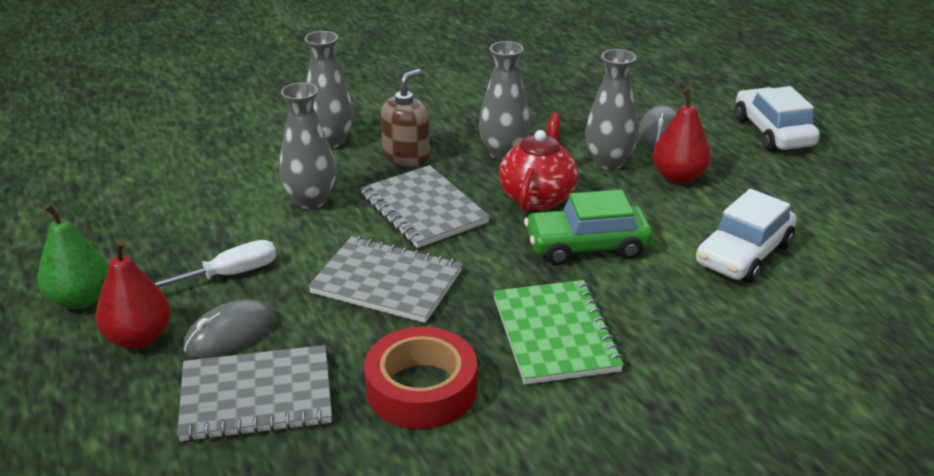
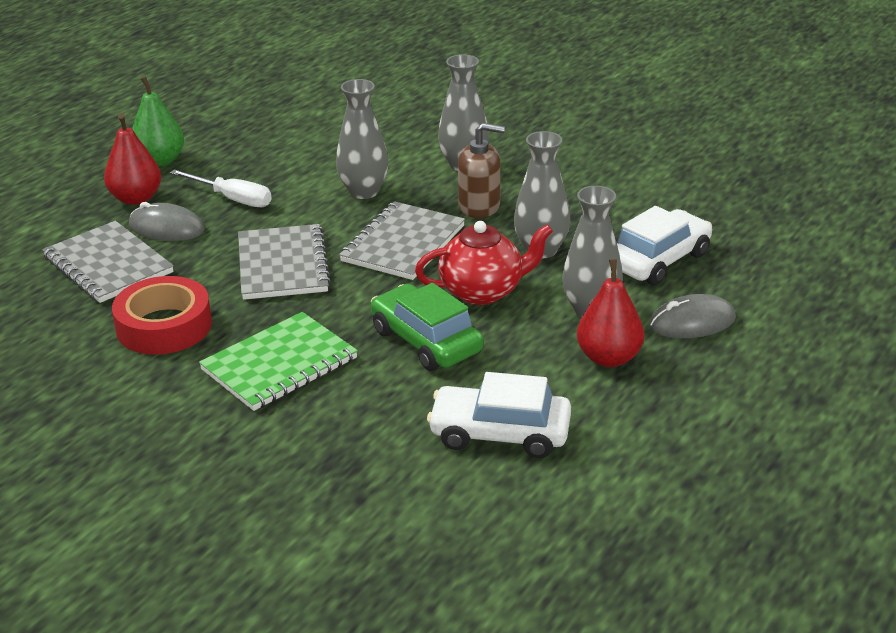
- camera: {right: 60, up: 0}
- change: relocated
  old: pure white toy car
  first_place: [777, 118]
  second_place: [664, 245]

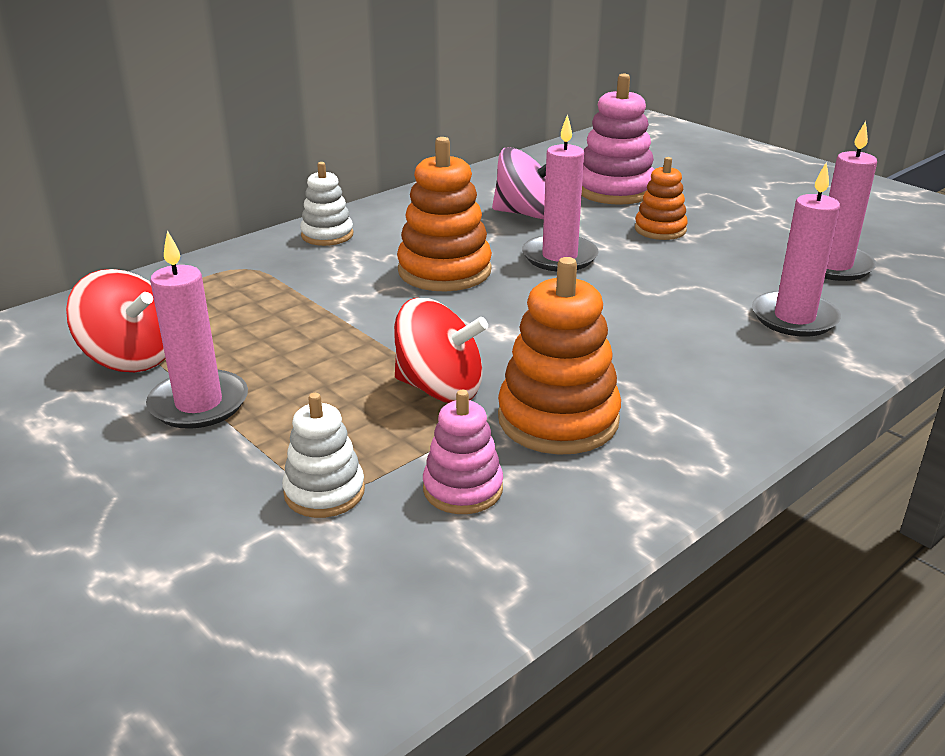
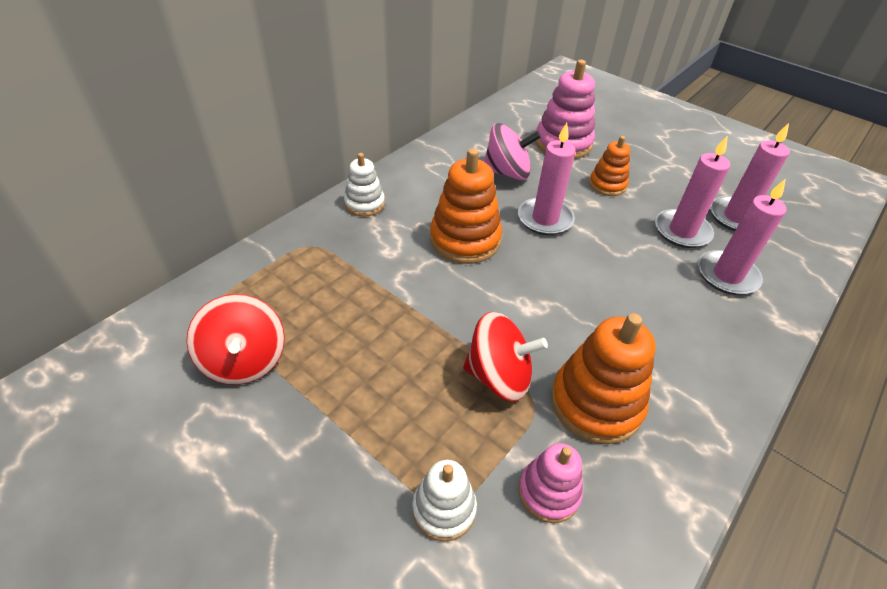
- camera: {right: -10, up: 15}
- change: relocated
  old: rose-pink candle
  first_place: [197, 329]
  second_place: [692, 191]
- change: spun
  old: scarlet toy top
  first_place: [116, 320]
  second_place: [235, 339]
  degrees: 45

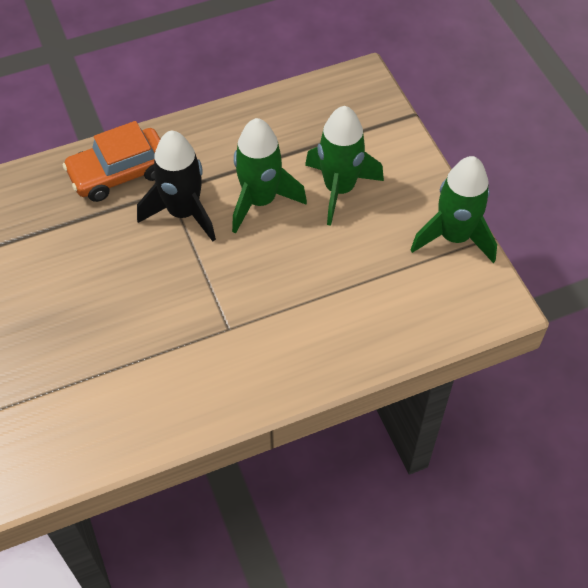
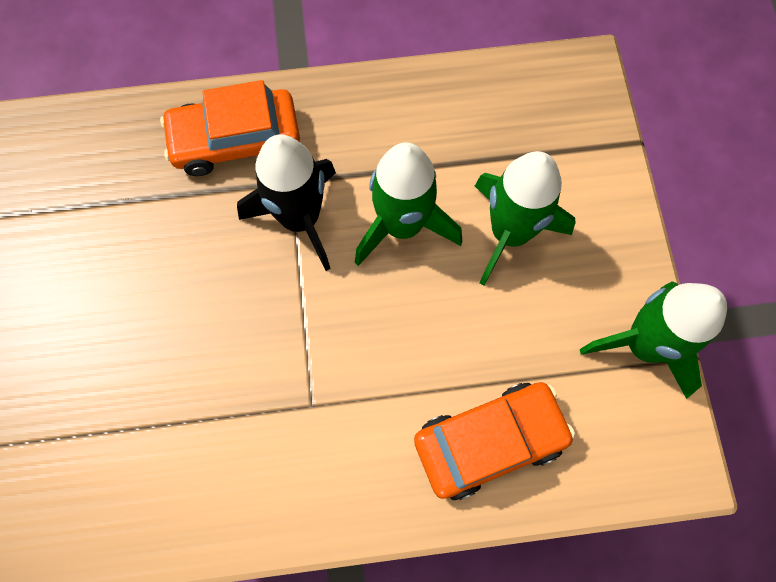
- camera: {right: 15, up: 15}
- change: appeared
  new: orange toy car
  second_place: [494, 441]

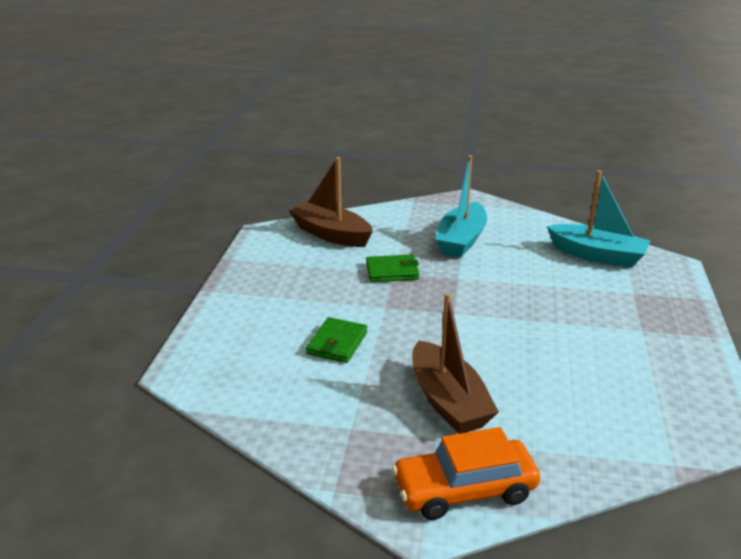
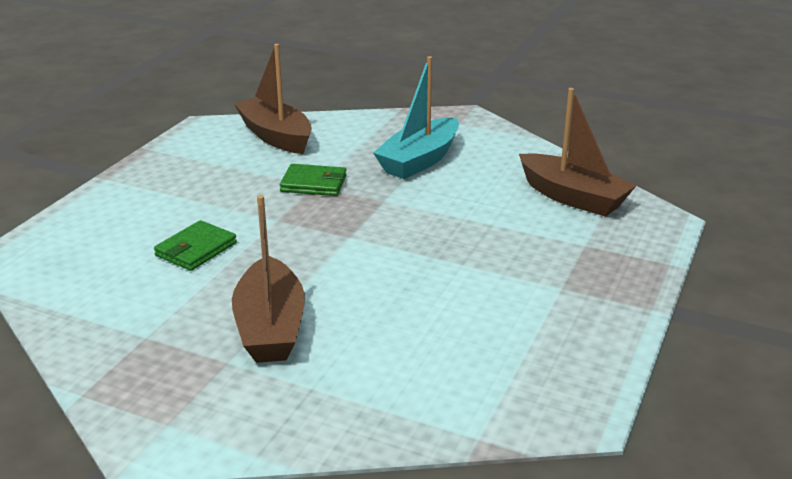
- camera: {right: 15, up: 0}
- change: missing
  old: orange toy car
  first_place: [466, 473]
- change: colour
  old: aqua sailboat
  new: brown sailboat
  first_place: [598, 219]
  second_place: [578, 152]

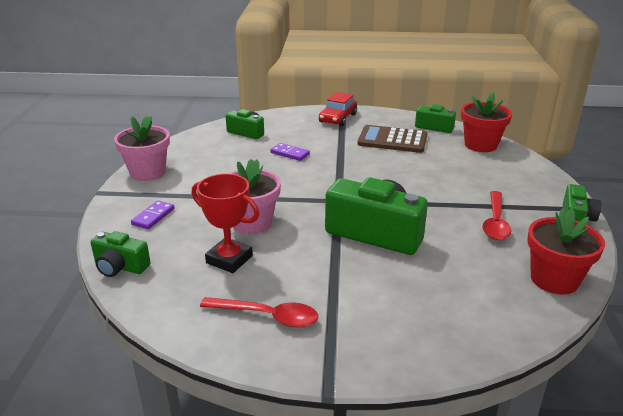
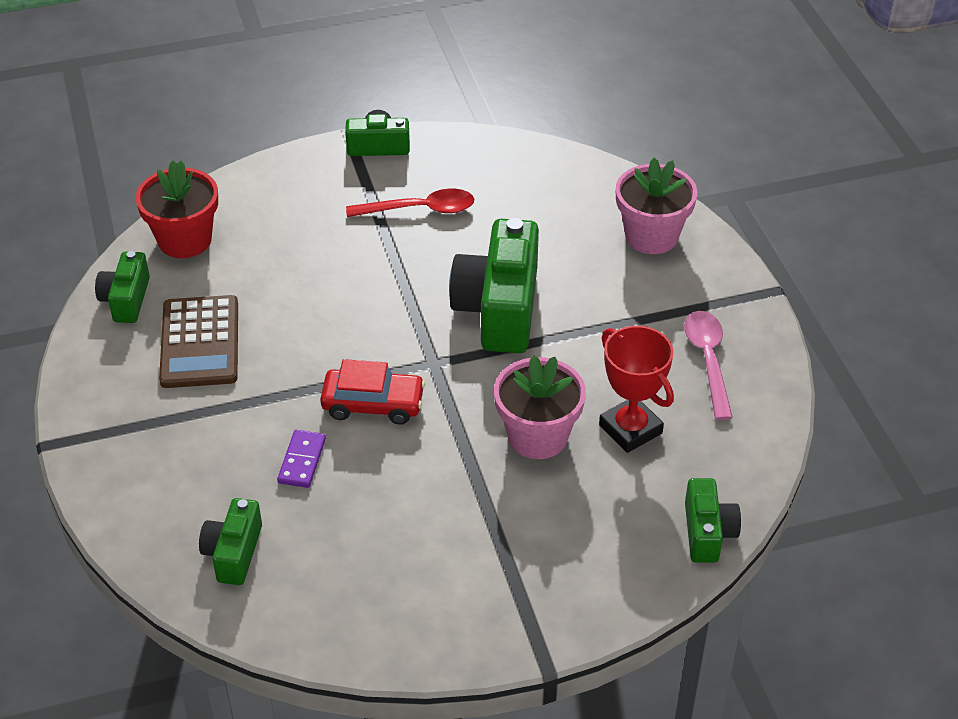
- camera: {right: -110, up: 15}
- change: missing
  old: purple domino
  first_place: [152, 214]
- change: missing
  old: scarlet potted plant
  first_place: [566, 251]
- change: relocated
  old: rose-pink potted plant
  first_place: [142, 148]
  second_place: [656, 206]
- change: relocated
  old: scarlet toy car
  first_place: [338, 109]
  second_place: [372, 392]
- change: colour
  old: scarlet teaspoon
  new: rose-pink teaspoon
  first_place: [259, 312]
  second_place: [708, 365]
- change: spun
  old: scarlet trophy
  first_place: [225, 223]
  second_place: [636, 389]
  degrees: -45

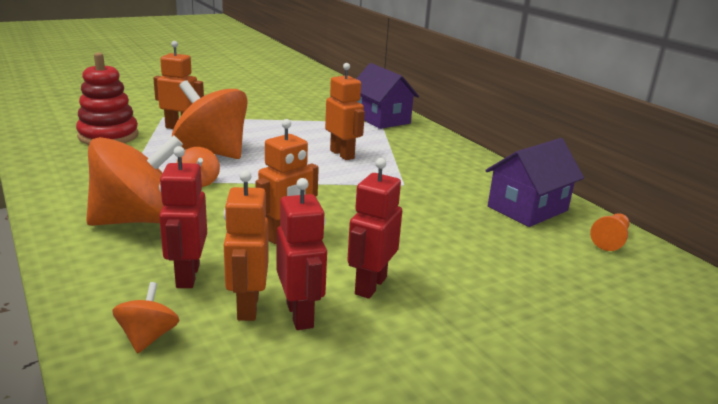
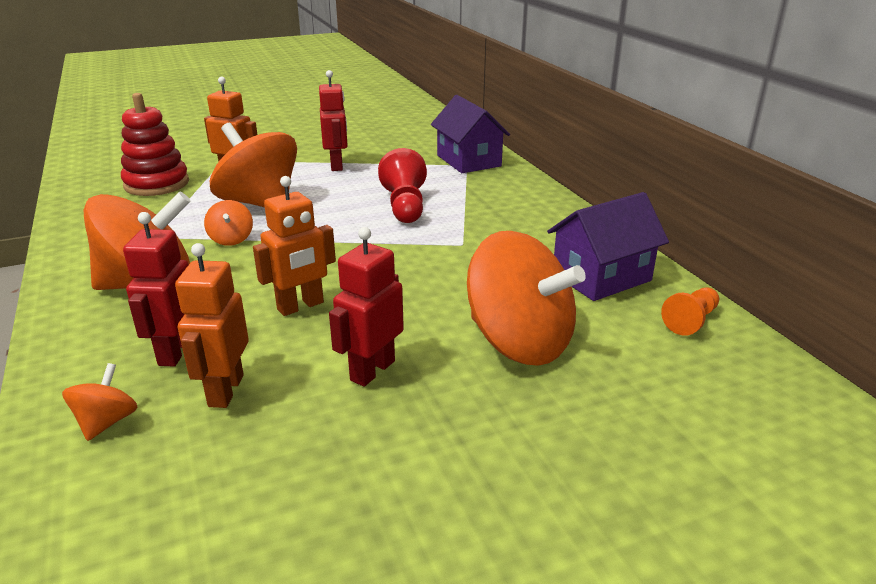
- camera: {right: 10, up: 5}
- change: appeared
  new: orange toy top
  second_place: [526, 298]
- change: relocated
  old: scarlet robot
  first_place: [302, 254]
  second_place: [333, 120]
- change: exchanged
  old: orange robot
  new: scarlet pawn
  first_place: [345, 111]
  second_place: [402, 185]

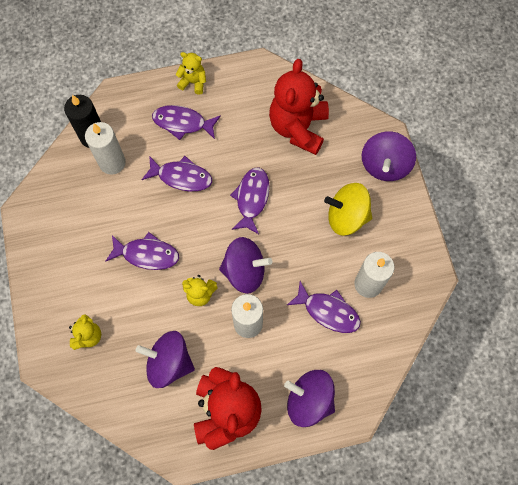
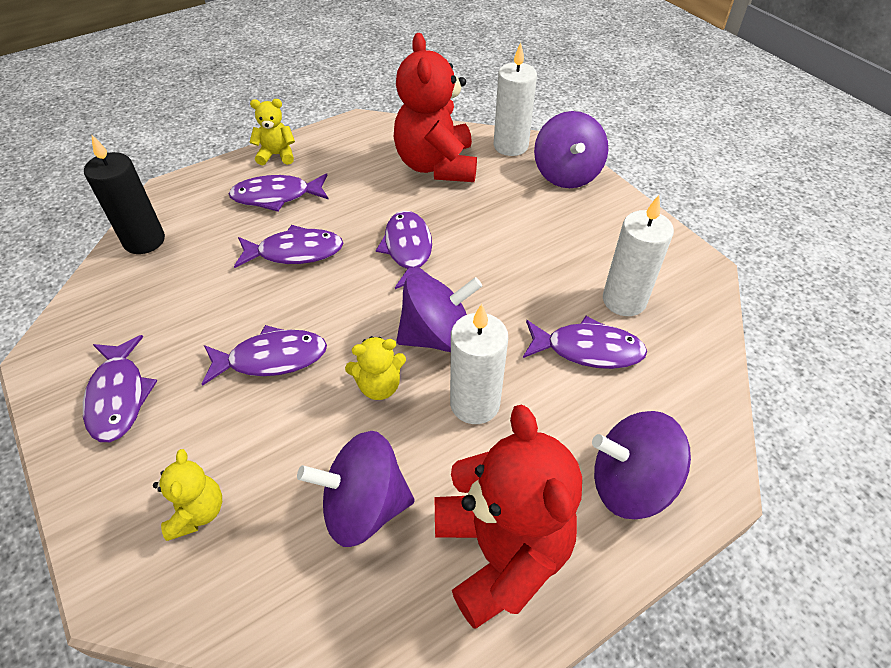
- camera: {right: -20, up: -20}
- change: missing
  old: golden toy top
  first_place: [348, 209]
- change: appeared
  new: purple toy fish
  second_place: [120, 388]
- change: relocated
  old: pure white candle
  first_place: [105, 148]
  second_place: [515, 99]

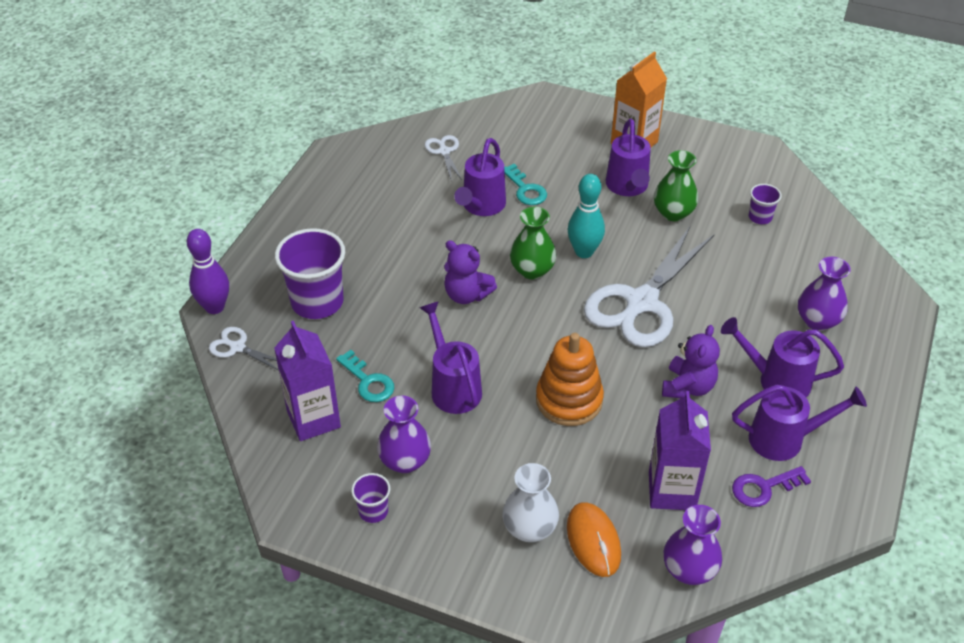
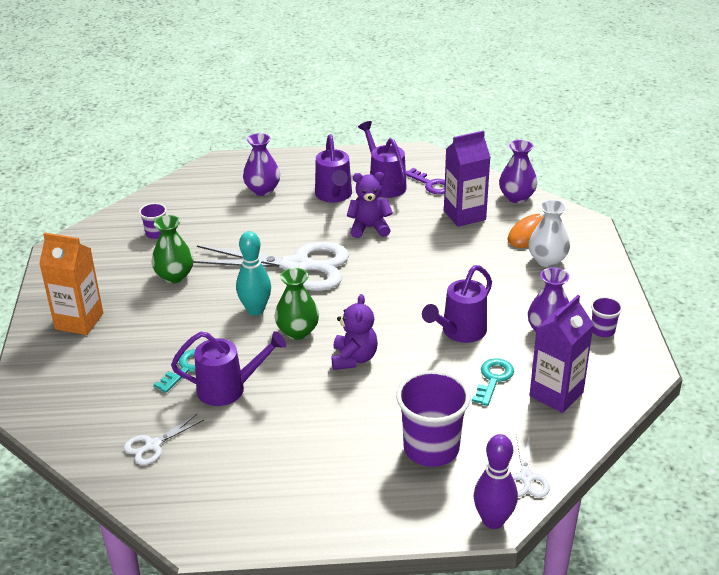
- camera: {right: -115, up: -10}
- change: missing
  old: orange ring stacker
  first_place: [570, 379]
- change: missing
  old: purple watering can
  first_place: [628, 157]

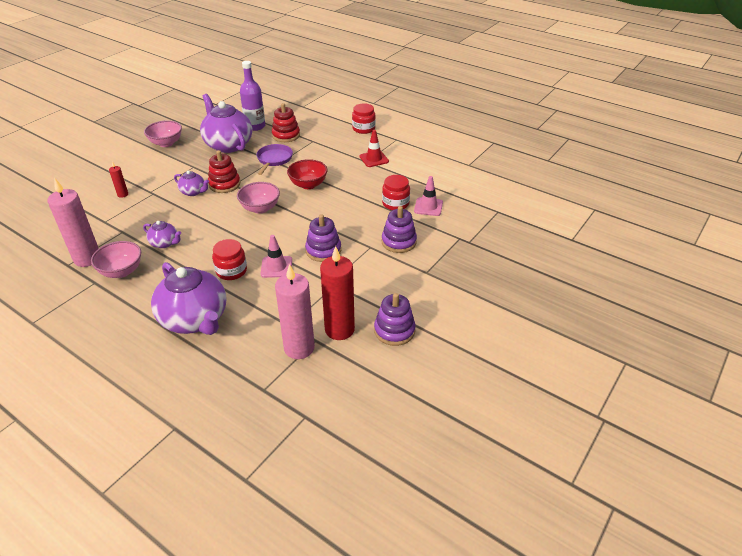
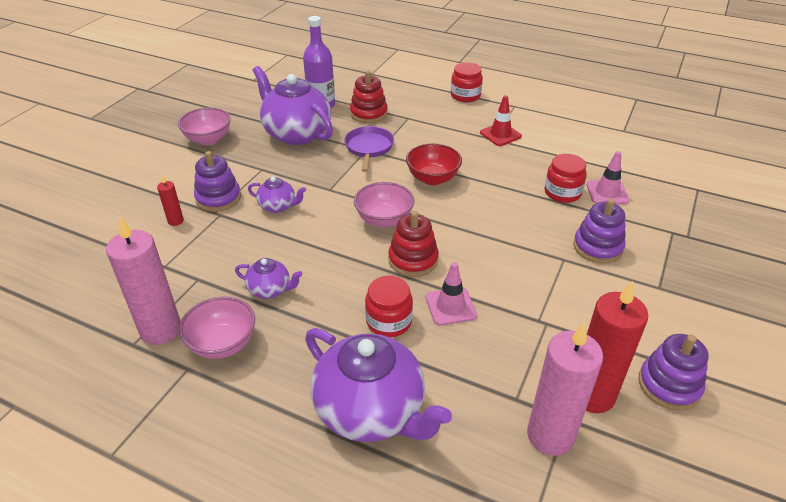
- camera: {right: -10, up: 0}
- change: relocated
  old: scarlet ring stacker
  first_place: [224, 171]
  second_place: [413, 244]
- change: relocated
  old: purple ring stacker
  first_place: [323, 238]
  second_place: [217, 181]

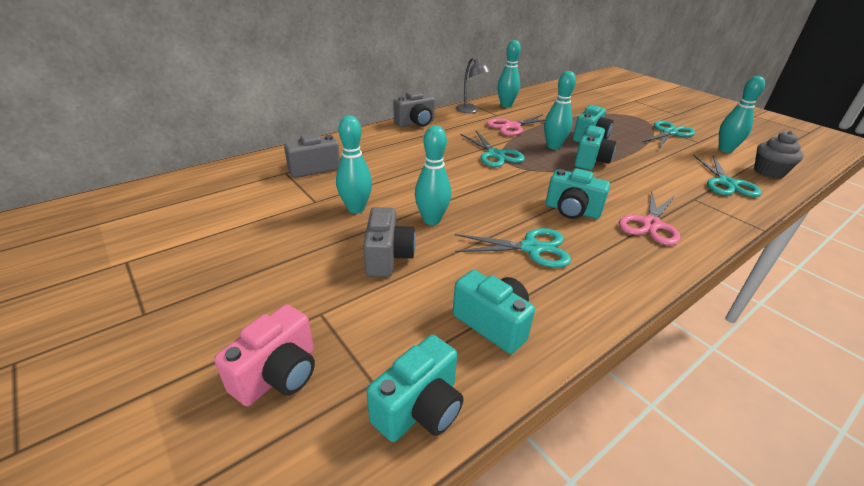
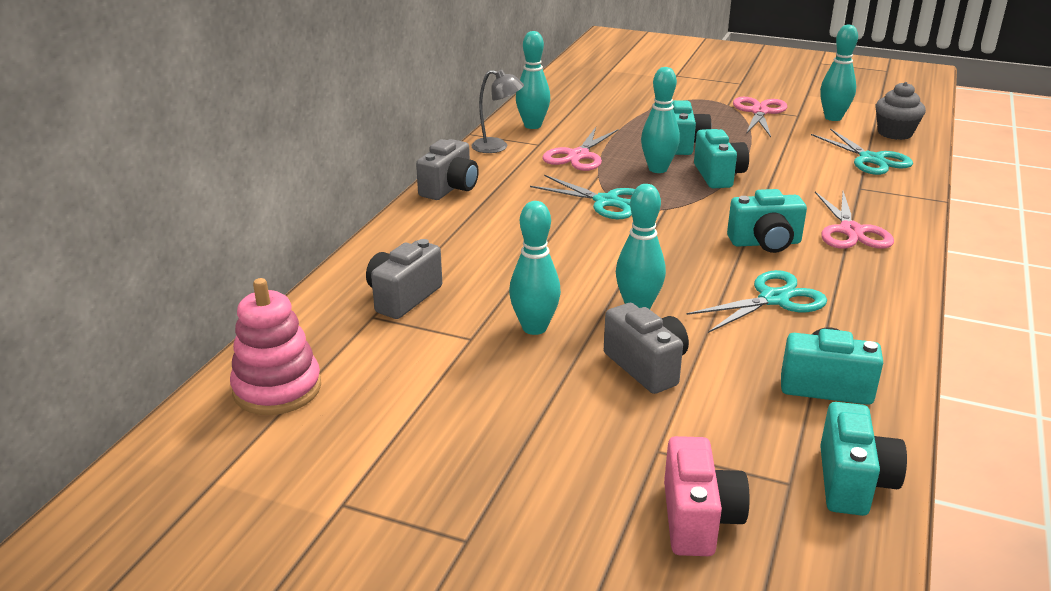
- camera: {right: -30, up: -5}
- change: appeared
  new: rose-pink ring stacker
  second_place: [275, 346]
- change: colour
  old: aqua scissors
  new: rose-pink scissors
  first_place: [668, 134]
  second_place: [760, 117]

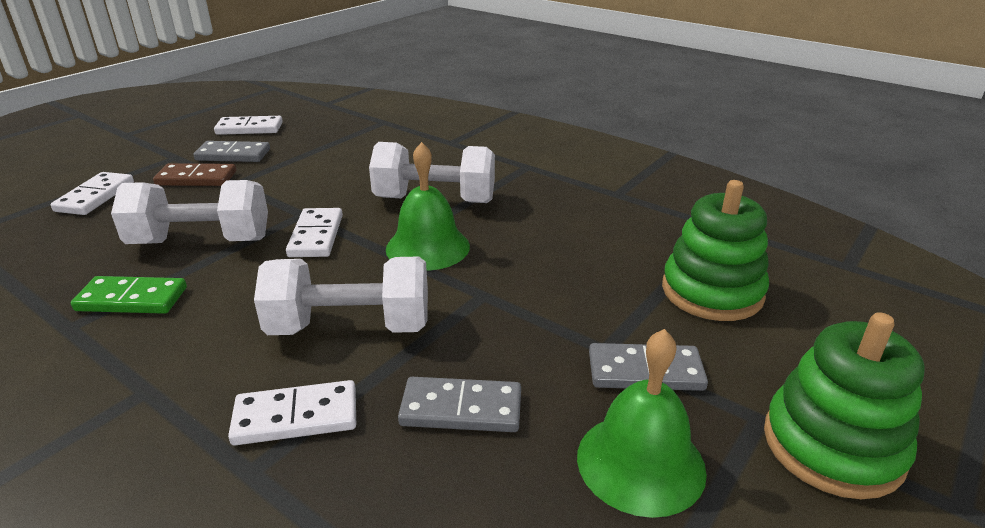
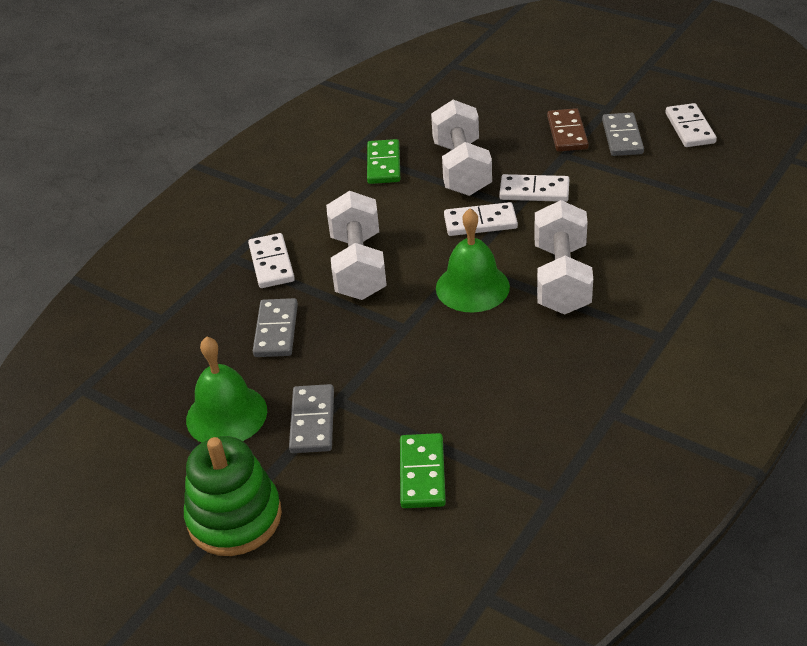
- camera: {right: 90, up: 10}
- change: relocated
  old: pure white domino
  first_place: [92, 193]
  second_place: [534, 188]
- change: exchanged
  old: green ring stacker
  new: green domino
  first_place: [715, 250]
  second_place: [423, 470]

